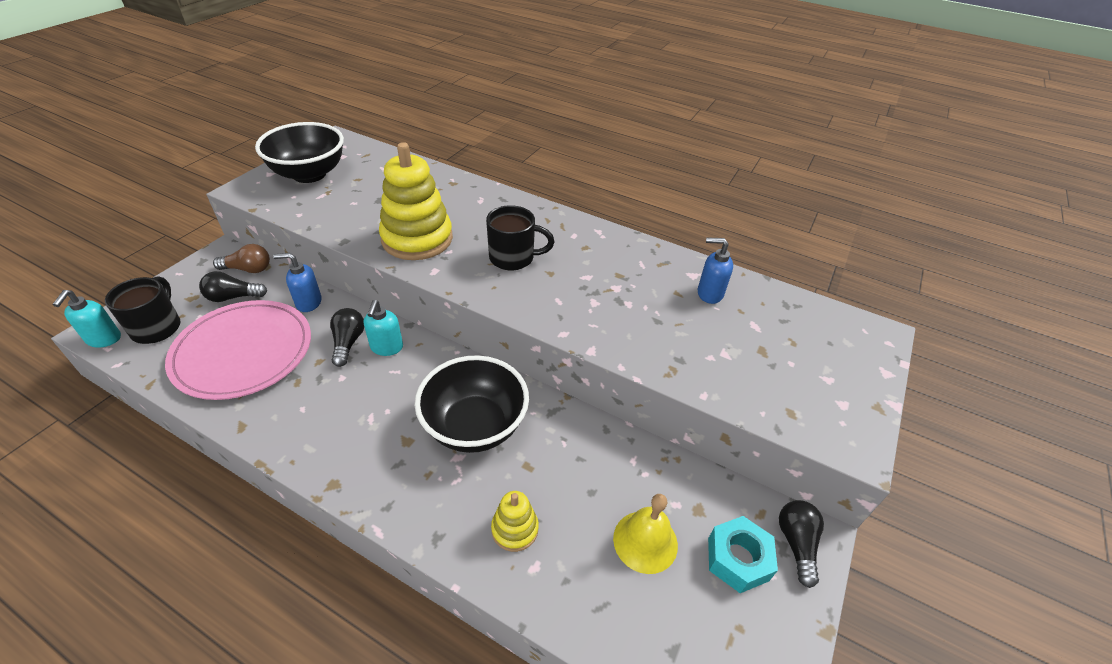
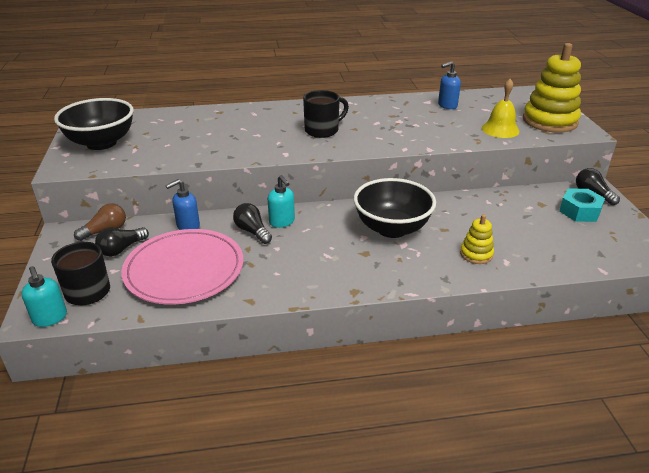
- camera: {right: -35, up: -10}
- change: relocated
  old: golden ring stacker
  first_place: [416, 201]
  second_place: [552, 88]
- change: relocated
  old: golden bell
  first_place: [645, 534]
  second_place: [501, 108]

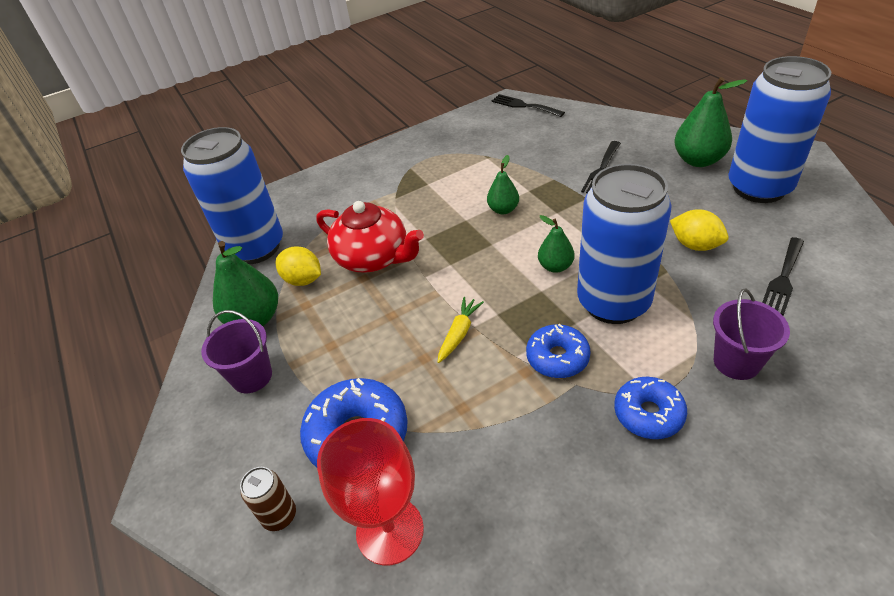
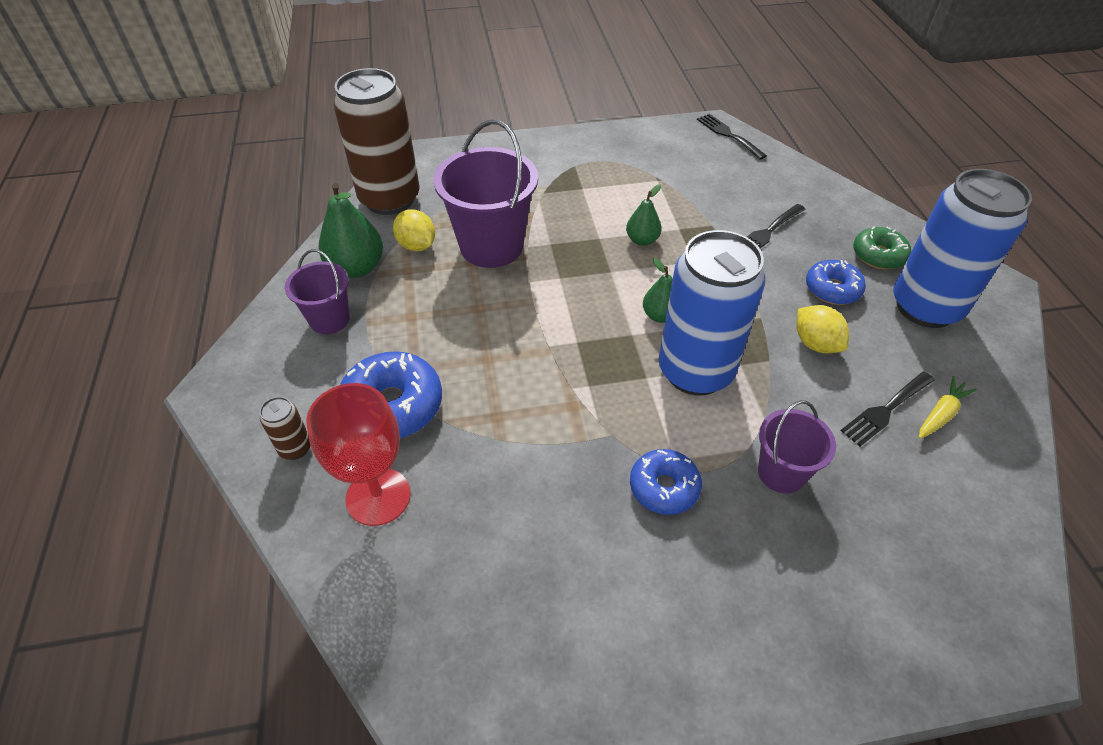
- camera: {right: 15, up: 5}
- change: relocated
  old: golden toy carrot
  first_place: [461, 330]
  second_place: [948, 407]
- change: relocated
  old: royal blue doughnut
  first_place: [558, 351]
  second_place: [836, 282]
- change: exchanged
  old: scarlet teapot
  new: purple bucket
  first_place: [370, 237]
  second_place: [486, 193]
- change: exchanged
  old: green pear
  new: green doughnut
  first_place: [710, 122]
  second_place: [882, 247]
- change: colour
  old: royal blue soda can
  new: brown soda can
  first_place: [232, 195]
  second_place: [376, 141]

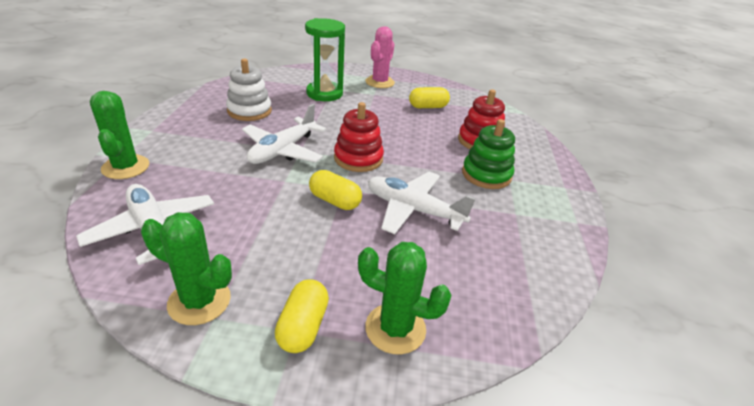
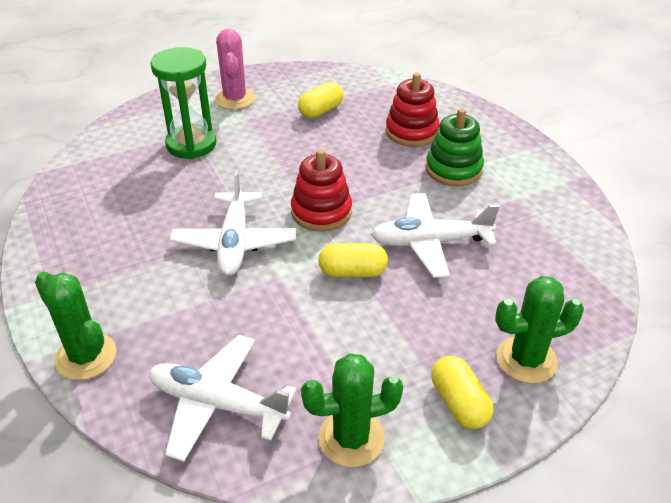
- camera: {right: -30, up: 5}
- change: missing
  old: pure white ring stacker
  first_place: [249, 89]

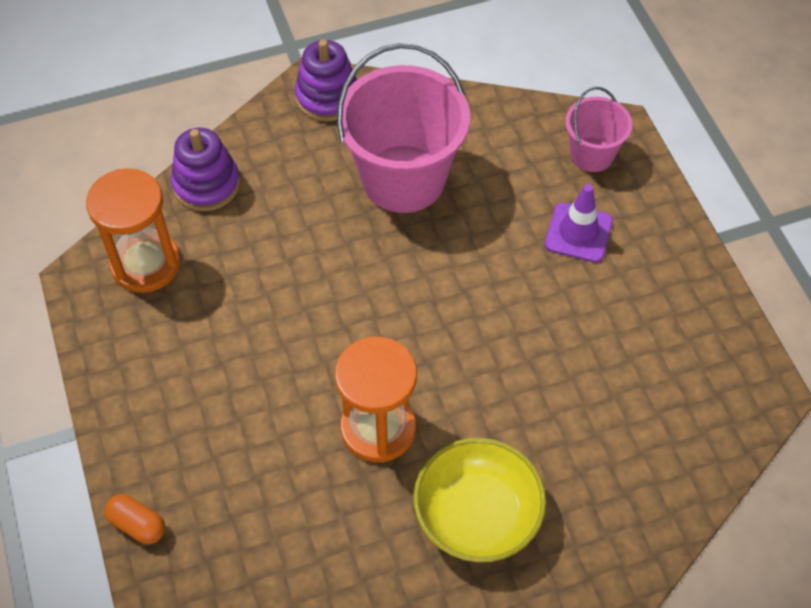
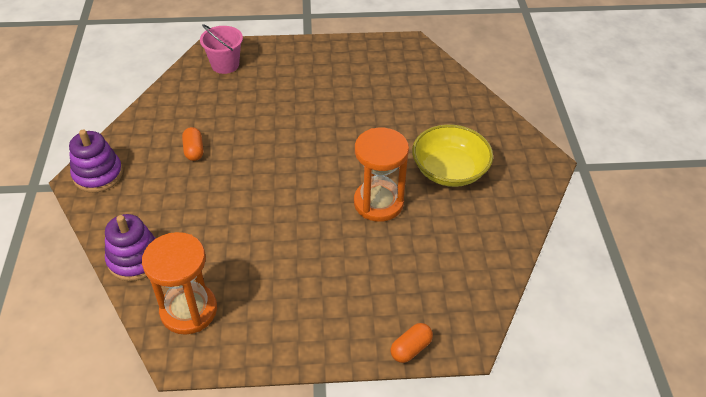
- camera: {right: -75, up: -10}
- change: missing
  old: purple safety cone
  first_place: [578, 223]
- change: exchanged
  old: rose-pink bucket
  new: orange pill
  first_place: [403, 128]
  second_place: [192, 144]

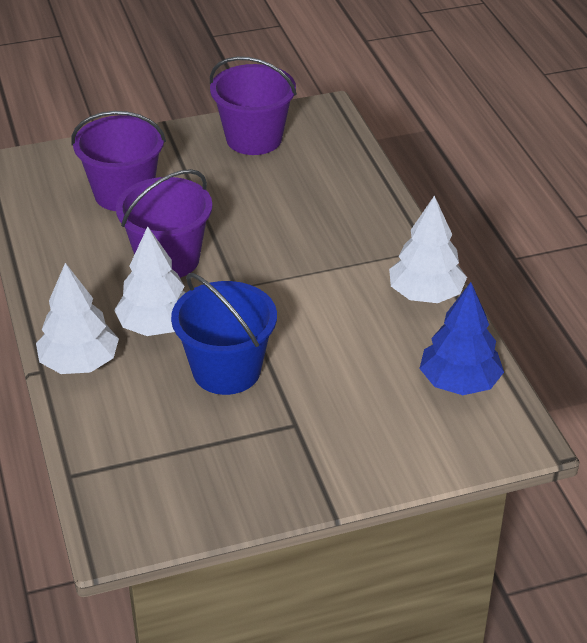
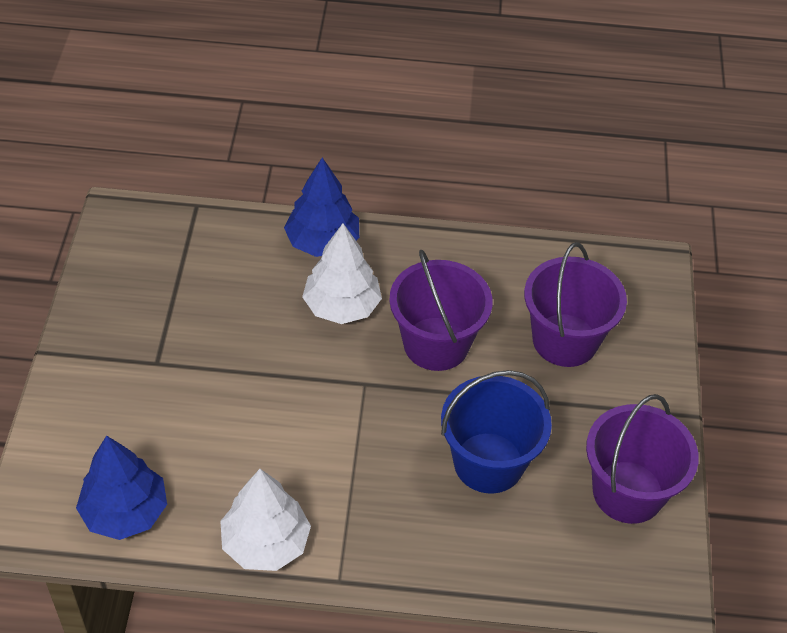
- camera: {right: 110, up: 10}
- change: relocated
  old: royal blue bucket
  first_place: [224, 334]
  second_place: [496, 431]
- change: colour
  old: pure white tree
  new: royal blue tree
  first_place: [77, 318]
  second_place: [321, 207]

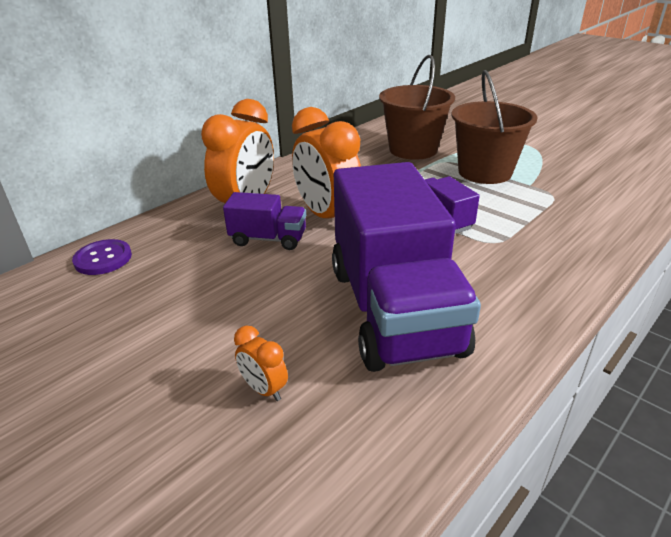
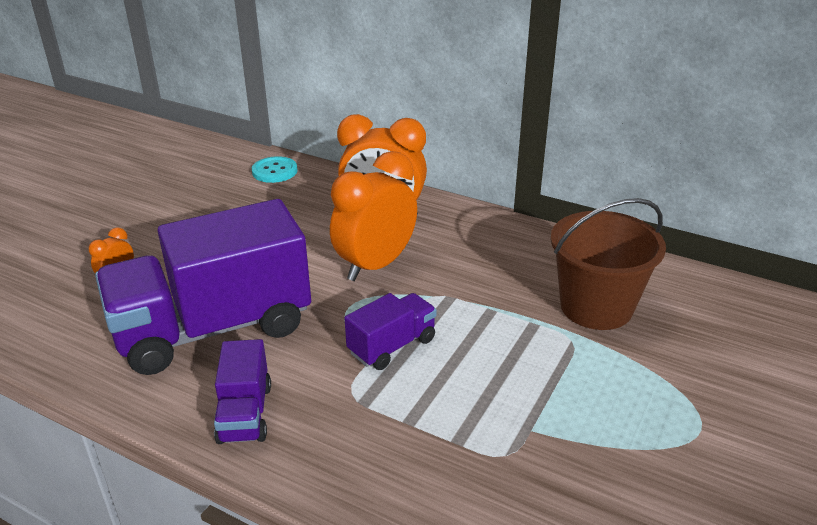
- camera: {right: 75, up: 0}
- change: missing
  old: brown bucket
  first_place: [494, 127]
- change: relocated
  old: purple truck
  first_place: [264, 221]
  second_place: [242, 391]
- change: colour
  old: purple shirt button
  new: aqua shirt button
  first_place: [102, 257]
  second_place: [275, 169]

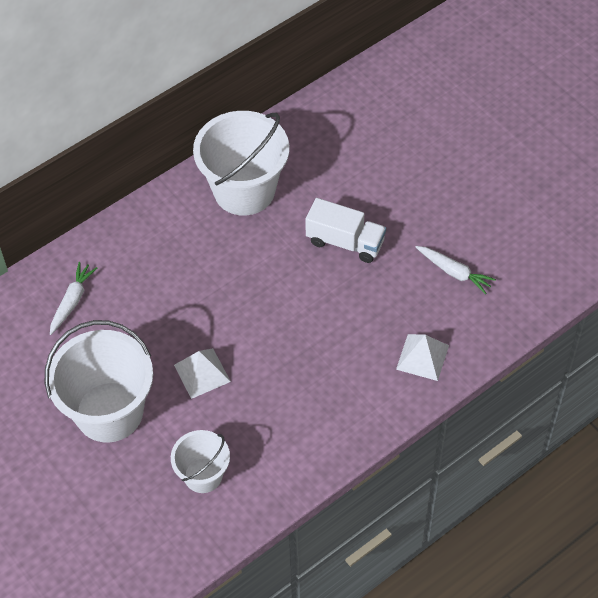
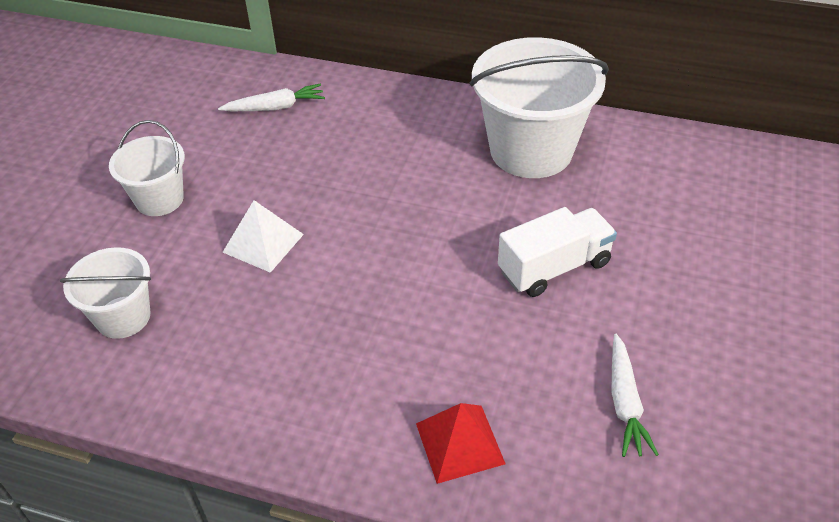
- camera: {right: 55, up: -10}
- change: colour
  old: pure white pyramid shape
  new: scarlet pyramid shape
  first_place: [422, 357]
  second_place: [460, 443]
- change: spun
  old: pure white truck
  first_place: [345, 230]
  second_place: [557, 252]
  degrees: -105
- change: size
  old: pure white bucket
  first_place: [99, 381]
  second_place: [147, 168]
  factor: 0.55

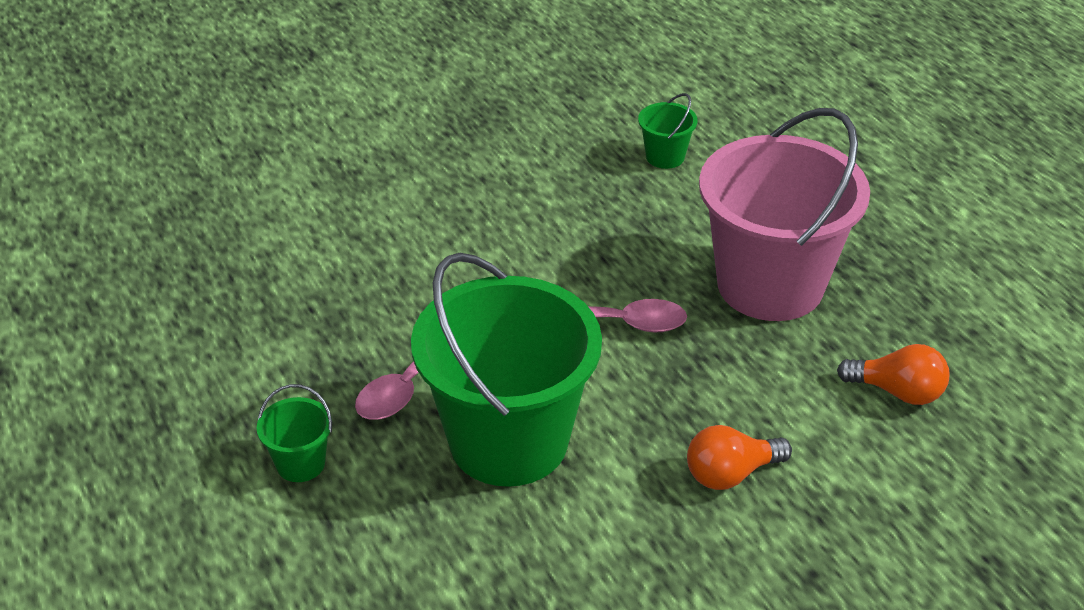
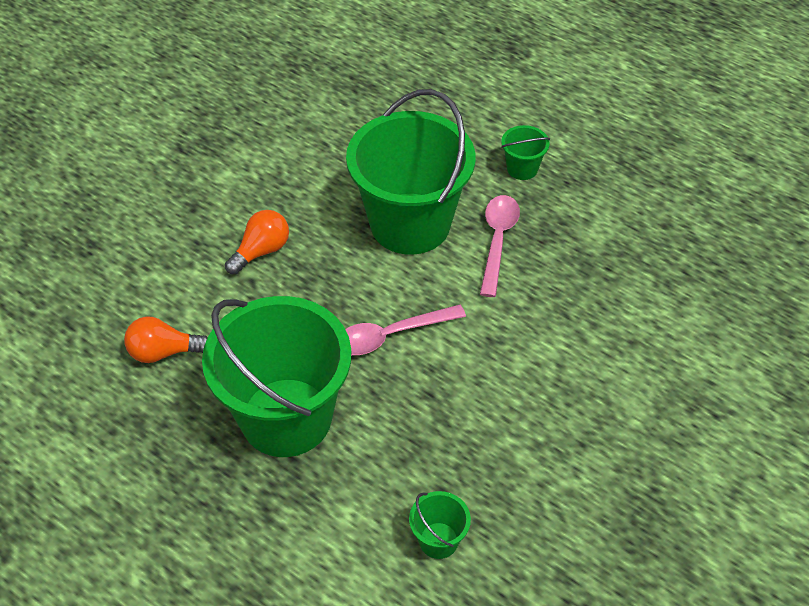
- camera: {right: 155, up: 10}
- change: colour
  old: rose-pink bucket
  new: green bucket
  first_place: [784, 214]
  second_place: [276, 376]

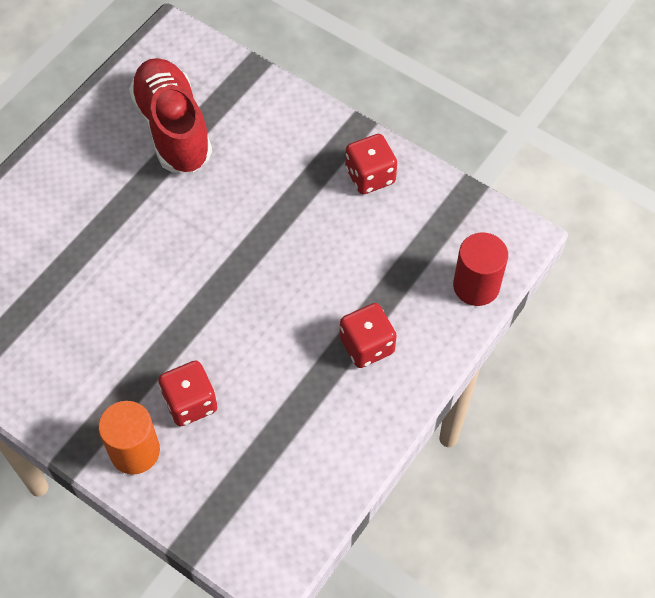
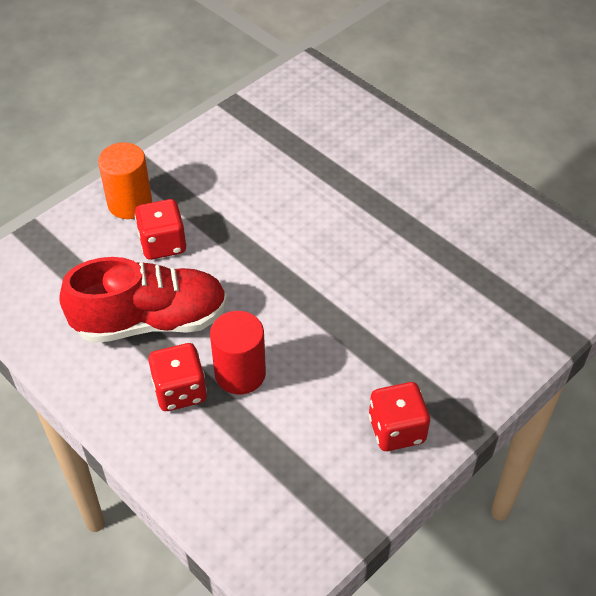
- camera: {right: 100, up: -10}
- change: relocated
  old: scarlet shoe
  first_place: [170, 115]
  second_place: [143, 300]
- change: relocated
  old: scarlet solid cylinder
  first_place: [480, 269]
  second_place: [238, 352]

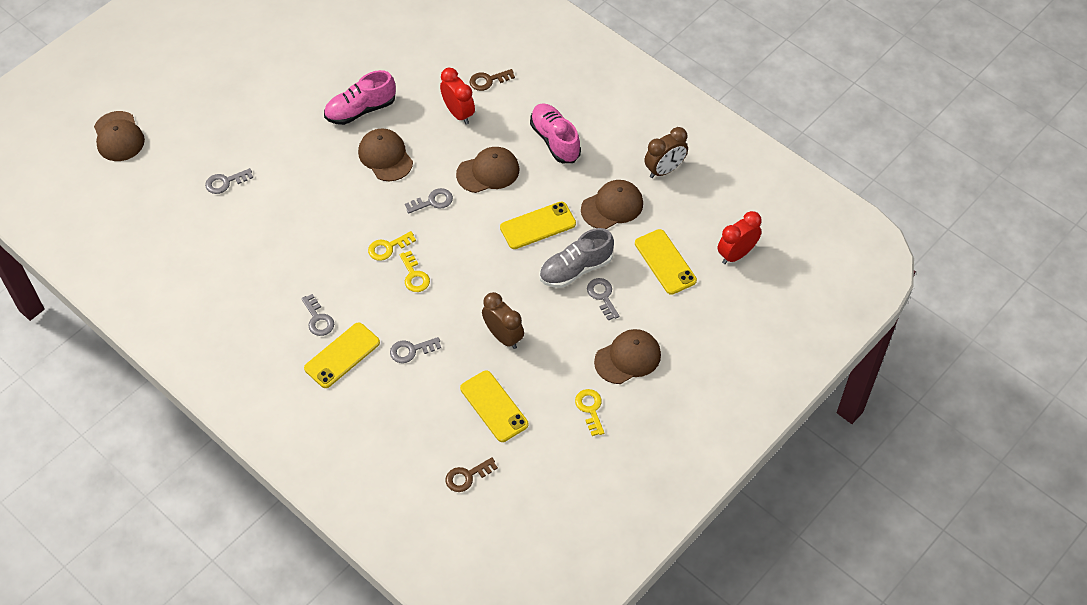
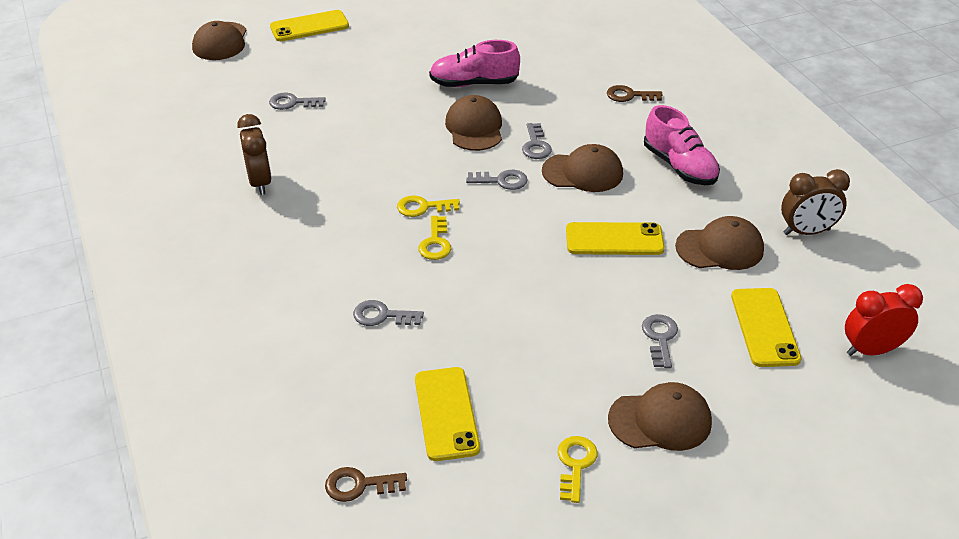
- camera: {right: 25, up: -15}
- change: missing
  old: scarlet bedside clock
  first_place: [457, 96]
- change: missing
  old: gray shoe
  first_place: [576, 258]
- change: relocated
  old: gray latchkey
  first_place: [317, 315]
  second_place: [537, 141]
- change: relocated
  old: golden phone
  first_place: [342, 355]
  second_place: [309, 25]
- change: relocated
  old: brown bedside clock
  first_place: [503, 320]
  second_place: [254, 154]
- change: spun
  old: rose-pink shoe
  first_place: [555, 133]
  second_place: [682, 145]
  degrees: 150

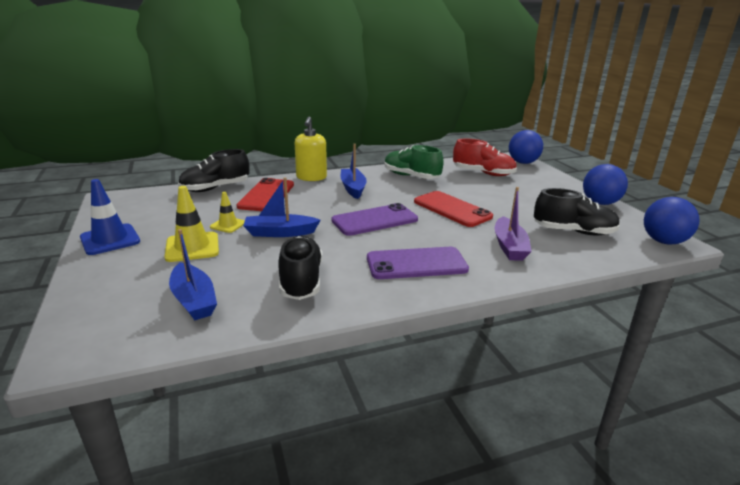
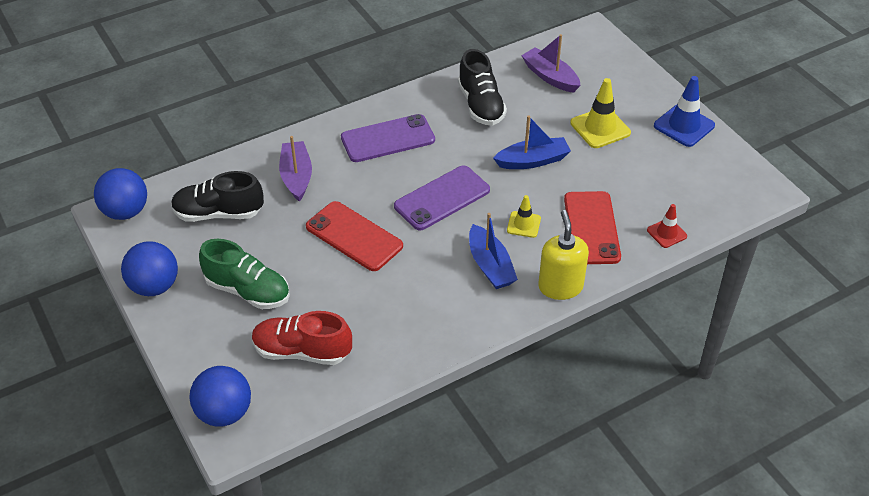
- camera: {right: 170, up: 20}
- change: relocated
  old: golden safety cone
  first_place: [227, 212]
  second_place: [524, 216]
- change: relocated
  old: green shoe
  first_place: [414, 162]
  second_place: [244, 274]
- change: exchanged
  old: black shoe
  new: scarlet safety cone
  first_place: [213, 170]
  second_place: [667, 226]
- change: colour
  old: royal blue sailboat
  new: purple sailboat
  first_place: [193, 274]
  second_place: [551, 63]

